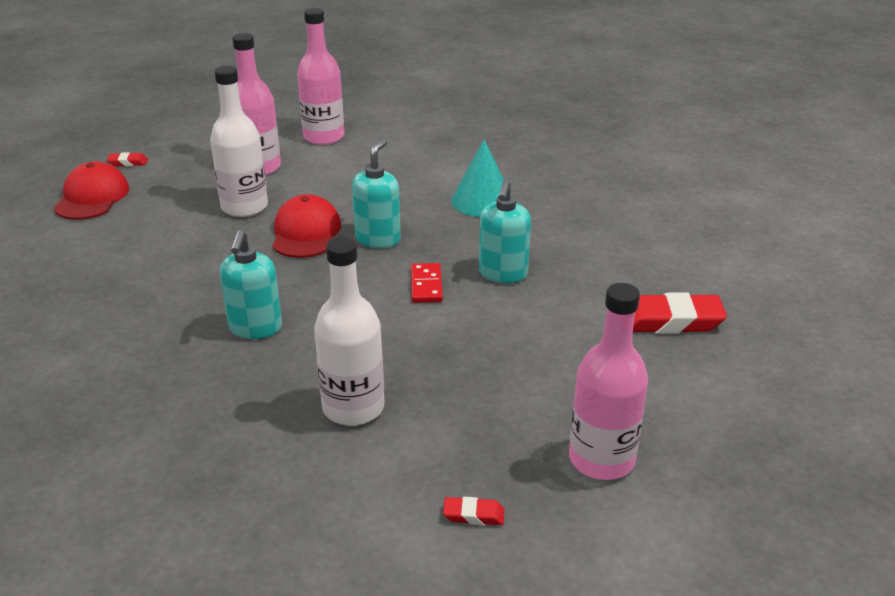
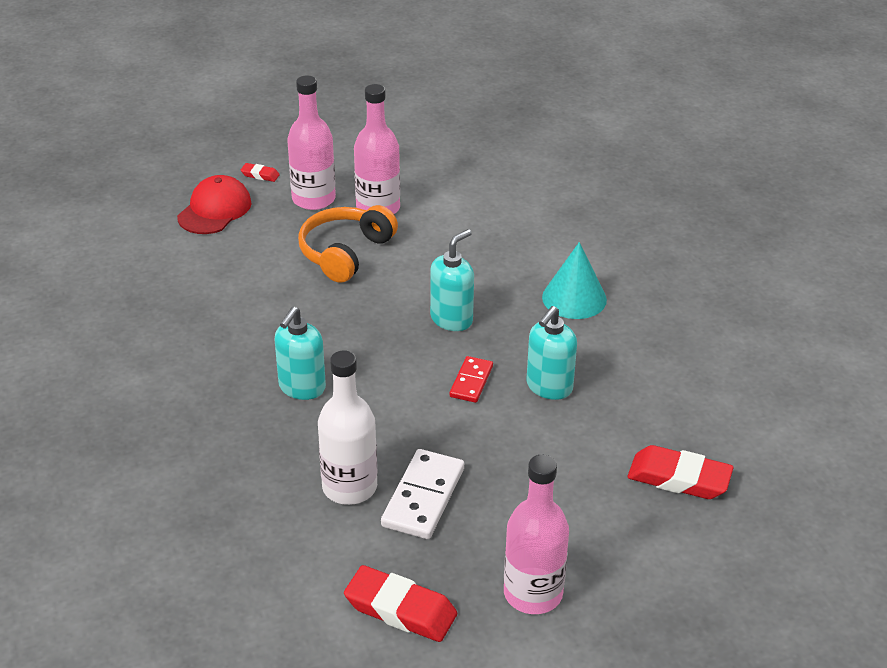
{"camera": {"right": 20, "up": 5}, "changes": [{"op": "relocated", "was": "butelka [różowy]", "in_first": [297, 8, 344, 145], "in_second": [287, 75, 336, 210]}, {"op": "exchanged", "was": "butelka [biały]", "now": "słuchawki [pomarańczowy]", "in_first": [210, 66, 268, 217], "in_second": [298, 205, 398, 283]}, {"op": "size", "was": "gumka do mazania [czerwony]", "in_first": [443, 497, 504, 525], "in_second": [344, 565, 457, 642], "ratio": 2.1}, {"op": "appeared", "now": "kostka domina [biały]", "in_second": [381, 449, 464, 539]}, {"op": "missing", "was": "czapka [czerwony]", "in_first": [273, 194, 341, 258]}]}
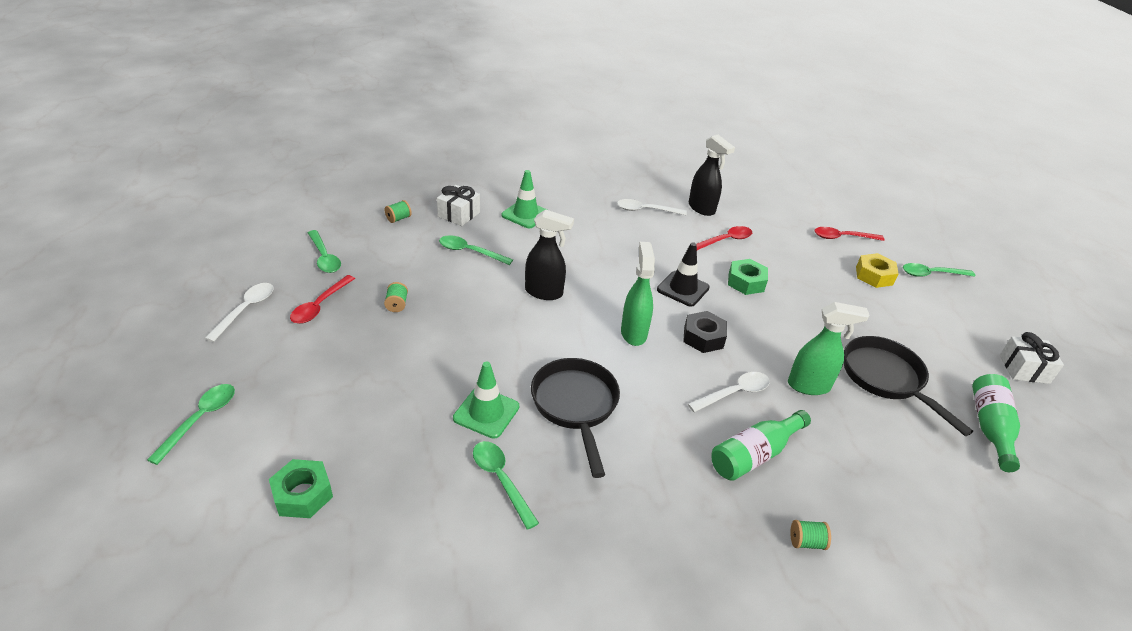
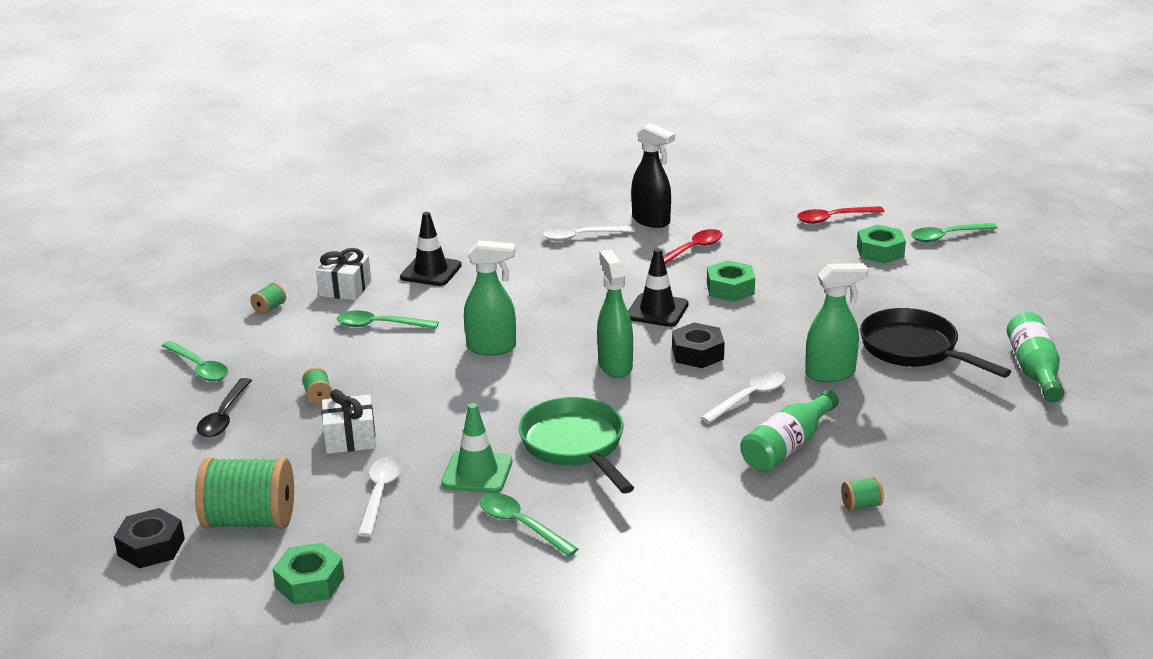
{"camera": {"right": -10, "up": -10}, "changes": [{"op": "exchanged", "was": "łyżka [zielony]", "now": "nakrętka [czarny]", "in_first": [147, 384, 235, 465], "in_second": [114, 508, 185, 568]}, {"op": "appeared", "now": "szpulka [zielony]", "in_second": [195, 457, 294, 529]}, {"op": "colour", "was": "łyżka [czerwony]", "now": "łyżka [czarny]", "in_first": [290, 275, 355, 324], "in_second": [197, 378, 252, 437]}, {"op": "relocated", "was": "prezent [biały]", "in_first": [1000, 332, 1064, 384], "in_second": [322, 389, 376, 454]}, {"op": "relocated", "was": "łyżka [biały]", "in_first": [205, 283, 274, 342], "in_second": [357, 457, 402, 537]}, {"op": "colour", "was": "pachołek [zielony]", "now": "pachołek [czarny]", "in_first": [501, 170, 547, 228], "in_second": [400, 212, 462, 286]}, {"op": "colour", "was": "spryskiwacz [czarny]", "now": "spryskiwacz [zielony]", "in_first": [525, 209, 574, 300], "in_second": [464, 240, 516, 356]}, {"op": "colour", "was": "patelnia [czarny]", "now": "patelnia [zielony]", "in_first": [531, 358, 620, 478], "in_second": [519, 397, 634, 494]}, {"op": "colour", "was": "nakrętka [żółty]", "now": "nakrętka [zielony]", "in_first": [856, 253, 899, 288], "in_second": [857, 225, 906, 264]}]}
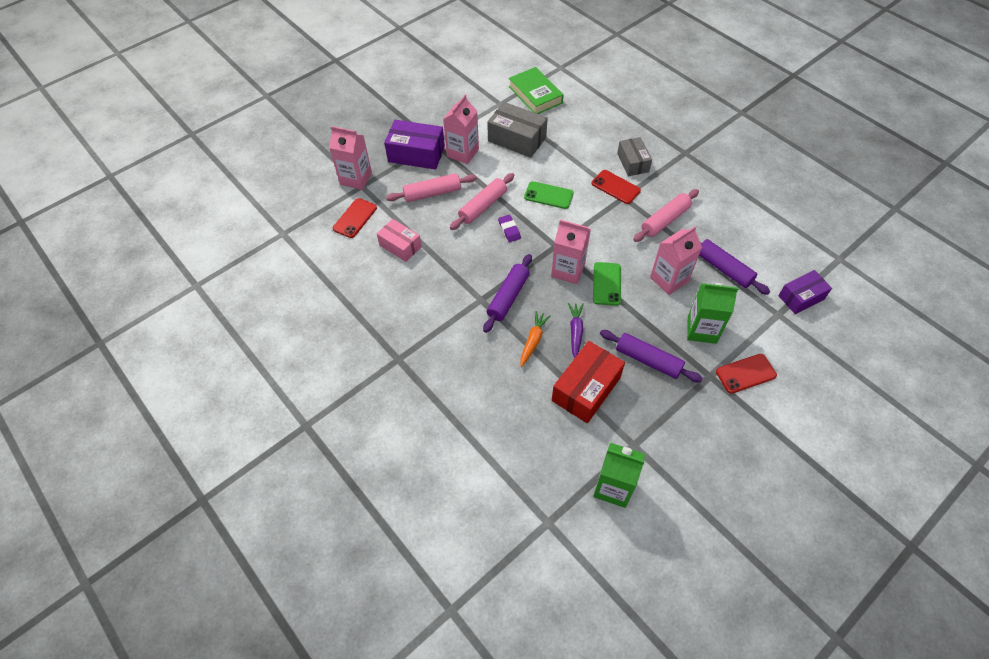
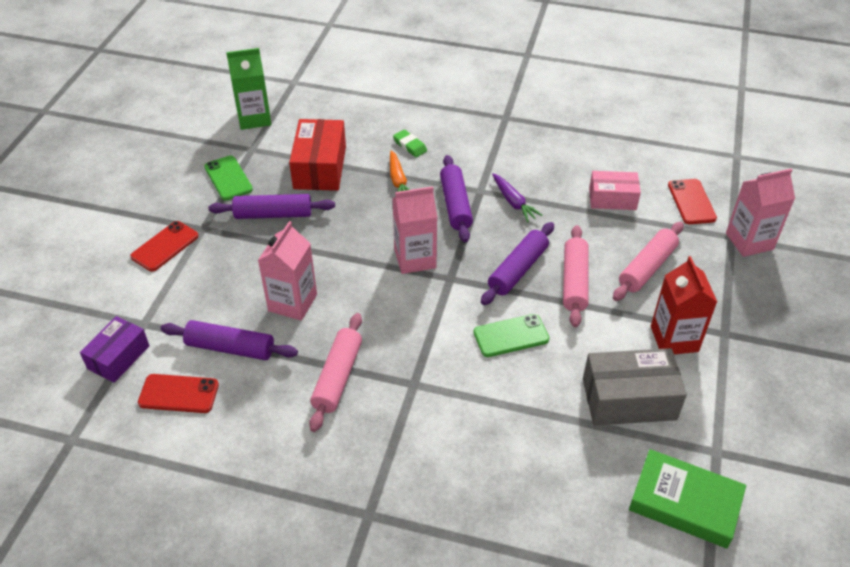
{"camera": {"right": 145, "up": -10}, "changes": [{"op": "relocated", "was": "telefon [czerwony]", "in_first": [591, 170, 641, 204], "in_second": [138, 374, 219, 413]}, {"op": "relocated", "was": "telefon [zielony]", "in_first": [593, 262, 621, 306], "in_second": [204, 156, 253, 201]}, {"op": "appeared", "now": "gumka do mazania [zielony]", "in_second": [393, 129, 427, 157]}, {"op": "exchanged", "was": "gumka do mazania [fioletowy]", "now": "wałek do ciasta [fioletowy]", "in_first": [498, 215, 521, 242], "in_second": [481, 222, 554, 305]}, {"op": "relocated", "was": "marchewka [fioletowy]", "in_first": [568, 303, 584, 358], "in_second": [492, 173, 543, 222]}, {"op": "colour", "was": "karton mleka [różowy]", "now": "karton mleka [czerwony]", "in_first": [443, 95, 479, 164], "in_second": [651, 256, 717, 354]}, {"op": "missing", "was": "pudełko [fioletowy]", "in_first": [384, 120, 445, 170]}, {"op": "missing", "was": "pudełko [szary]", "in_first": [617, 137, 652, 176]}, {"op": "missing", "was": "karton mleka [zielony]", "in_first": [687, 283, 738, 344]}]}
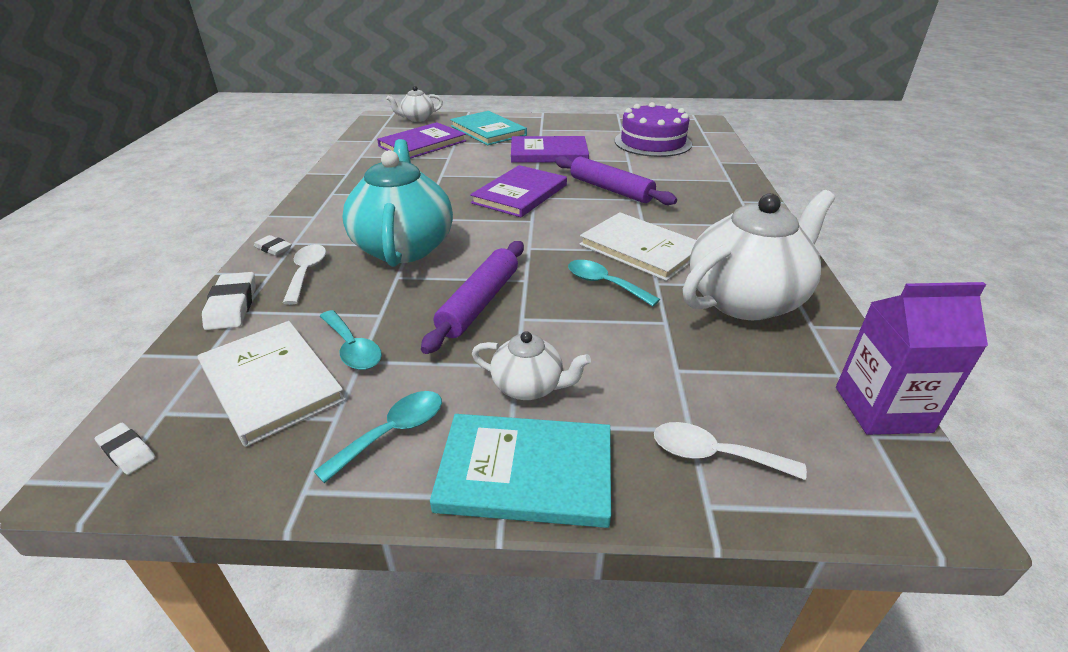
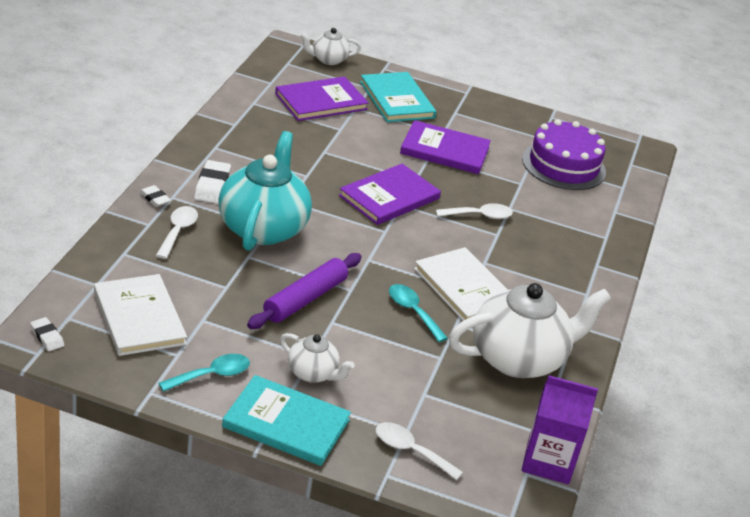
{"camera": {"right": 10, "up": 0}, "changes": [{"op": "relocated", "was": "gumka do mazania [biały]", "in_first": [202, 272, 256, 330], "in_second": [194, 160, 231, 204]}, {"op": "exchanged", "was": "wałek do ciasta [fioletowy]", "now": "łyżka [biały]", "in_first": [555, 156, 677, 205], "in_second": [436, 203, 513, 219]}, {"op": "missing", "was": "łyżka [turkusowy]", "in_first": [320, 310, 382, 370]}]}
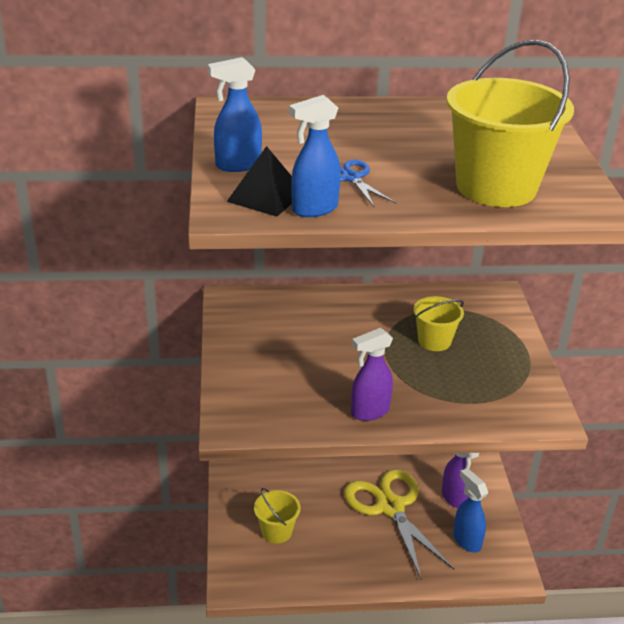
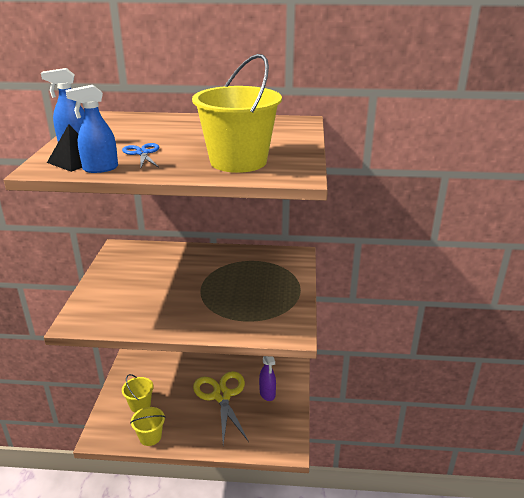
{"camera": {"right": 10, "up": -5}, "changes": [{"op": "relocated", "was": "wiadro [żółty]", "in_first": [413, 296, 464, 351], "in_second": [130, 407, 165, 446]}, {"op": "missing", "was": "spryskiwacz [fioletowy]", "in_first": [351, 328, 393, 421]}, {"op": "missing", "was": "spryskiwacz [niebieski]", "in_first": [453, 468, 488, 552]}]}
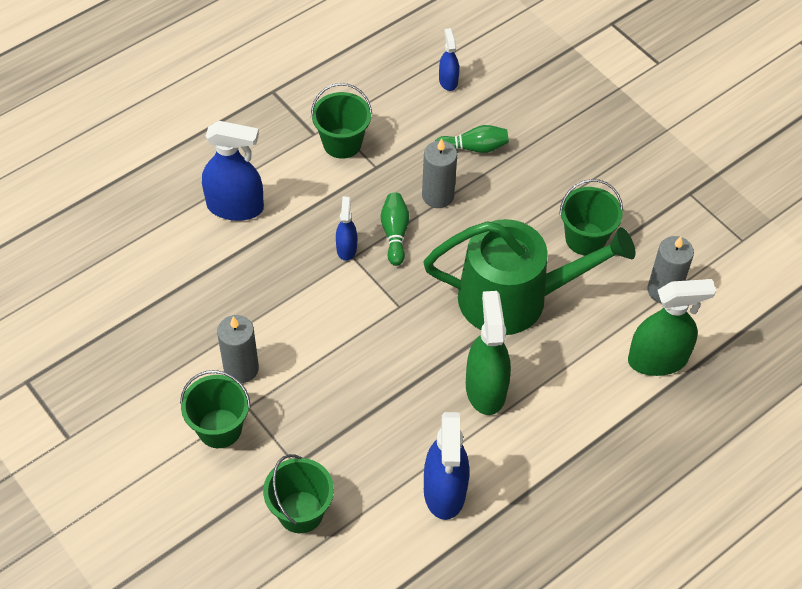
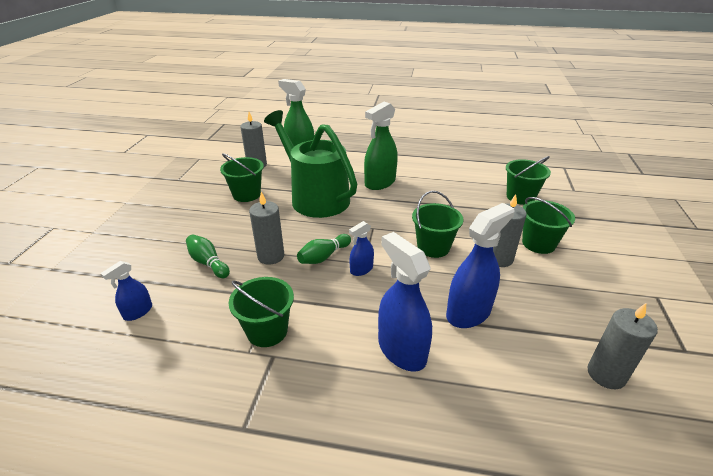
{"camera": {"right": -130, "up": -20}, "changes": [{"op": "appeared", "now": "wiadro [zielony]", "in_second": [412, 191, 464, 258]}, {"op": "relocated", "was": "spryskiwacz [niebieski]", "in_first": [424, 412, 469, 520], "in_second": [446, 203, 514, 328]}, {"op": "appeared", "now": "świeca [szary]", "in_second": [588, 303, 658, 389]}]}
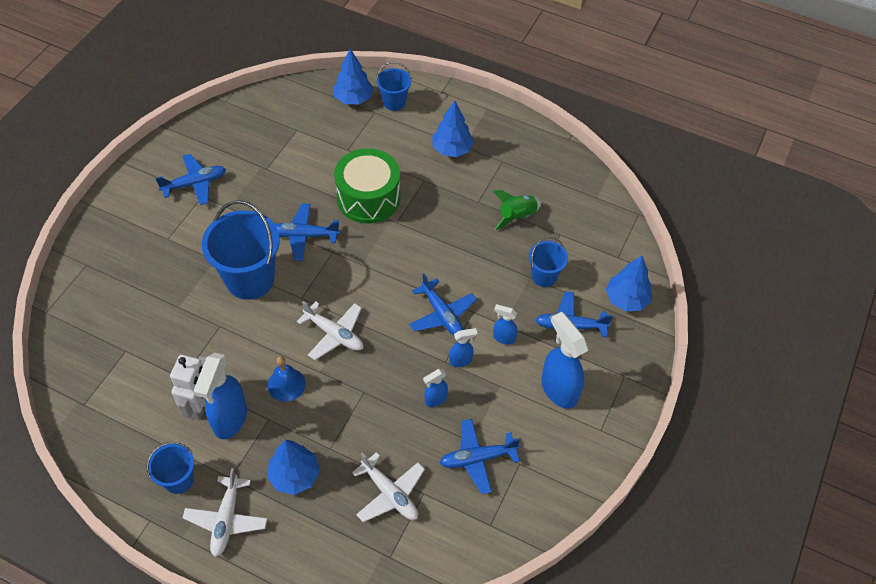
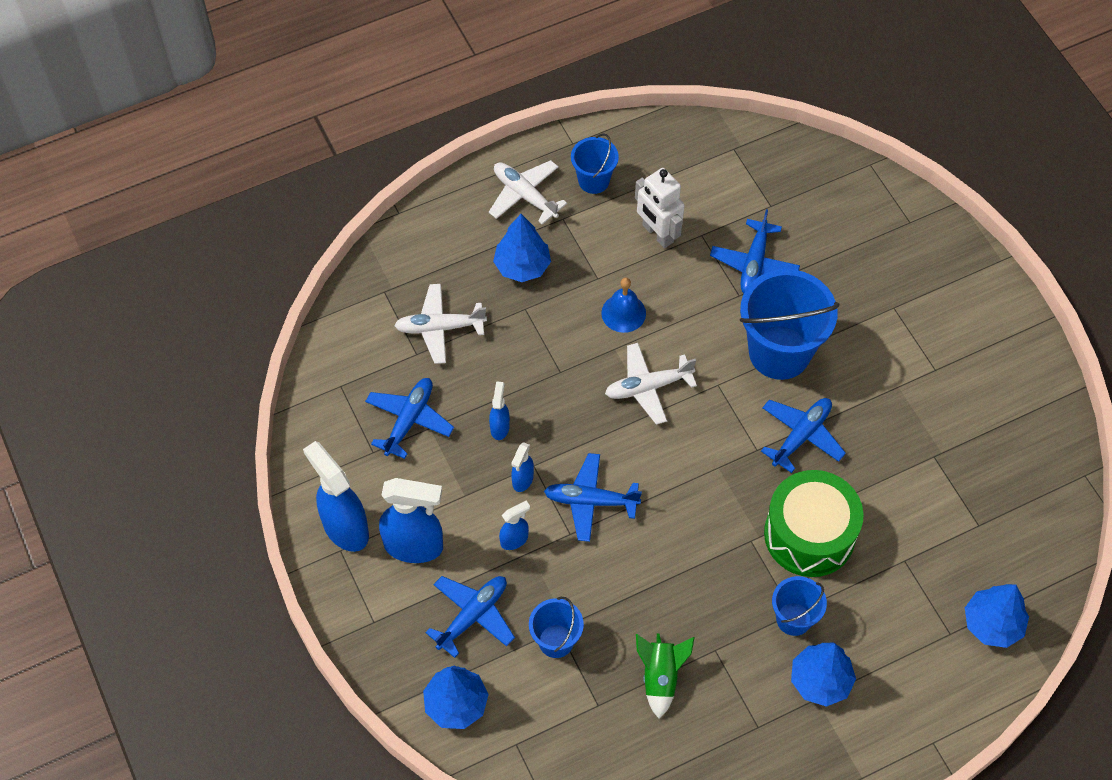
{"camera": {"right": 130, "up": 5}, "changes": [{"op": "relocated", "was": "spryskiwacz [niebieski]", "in_first": [194, 352, 247, 439], "in_second": [303, 441, 369, 552]}, {"op": "relocated", "was": "samolot [niebieski]", "in_first": [155, 154, 226, 205], "in_second": [710, 209, 800, 293]}, {"op": "relocated", "was": "wiadro [niebieski]", "in_first": [376, 62, 412, 111], "in_second": [772, 576, 827, 636]}]}
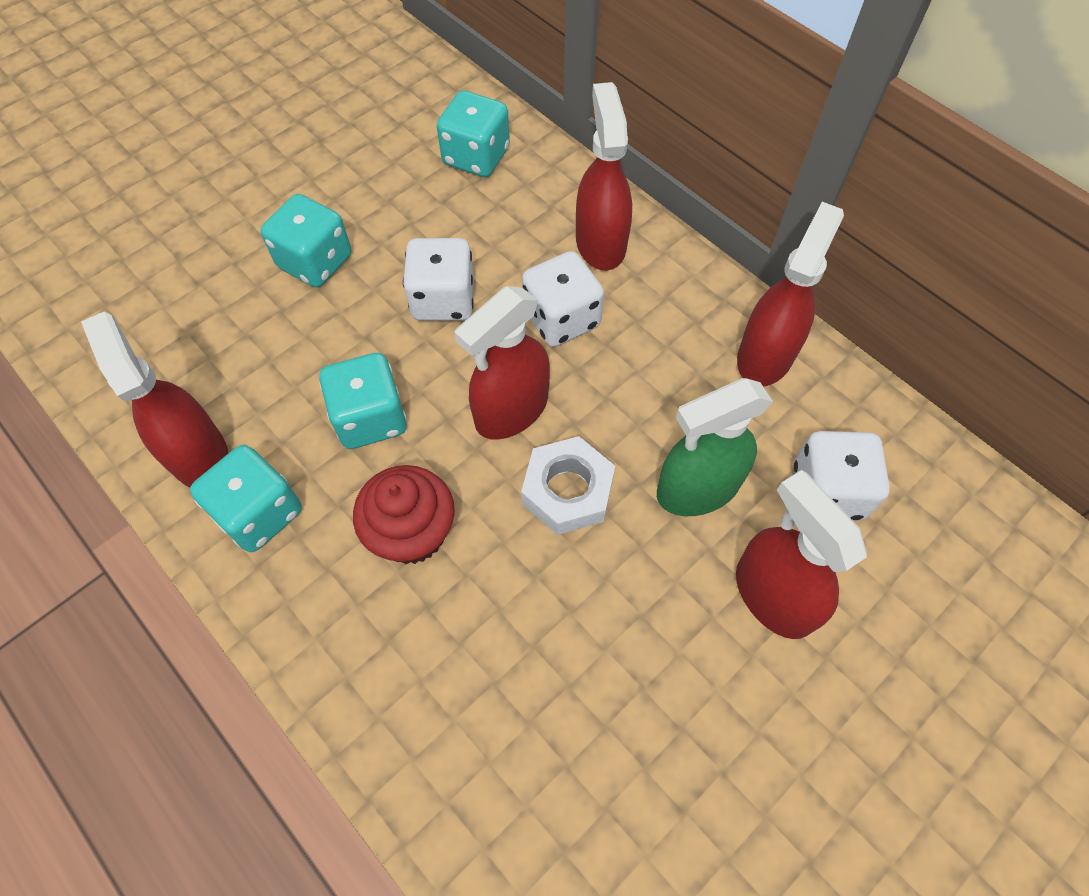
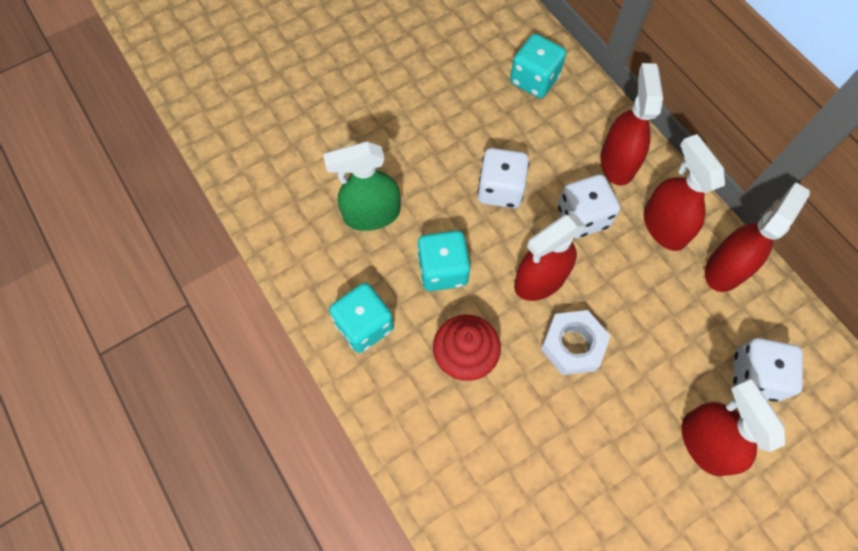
{"camera": {"right": 10, "up": 5}, "changes": [{"op": "relocated", "was": "spryskiwacz [zielony]", "in_first": [657, 378, 773, 516], "in_second": [323, 141, 400, 231]}, {"op": "relocated", "was": "spryskiwacz [czerwony]", "in_first": [81, 312, 228, 487], "in_second": [644, 134, 725, 251]}, {"op": "missing", "was": "kostka do gry [turkusowy]", "in_first": [261, 194, 351, 287]}]}
